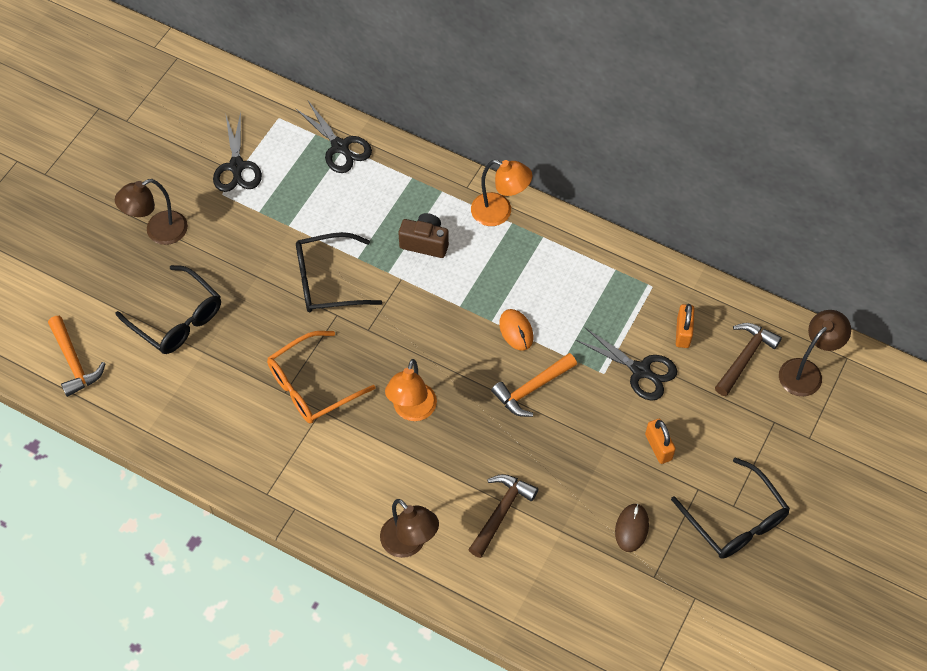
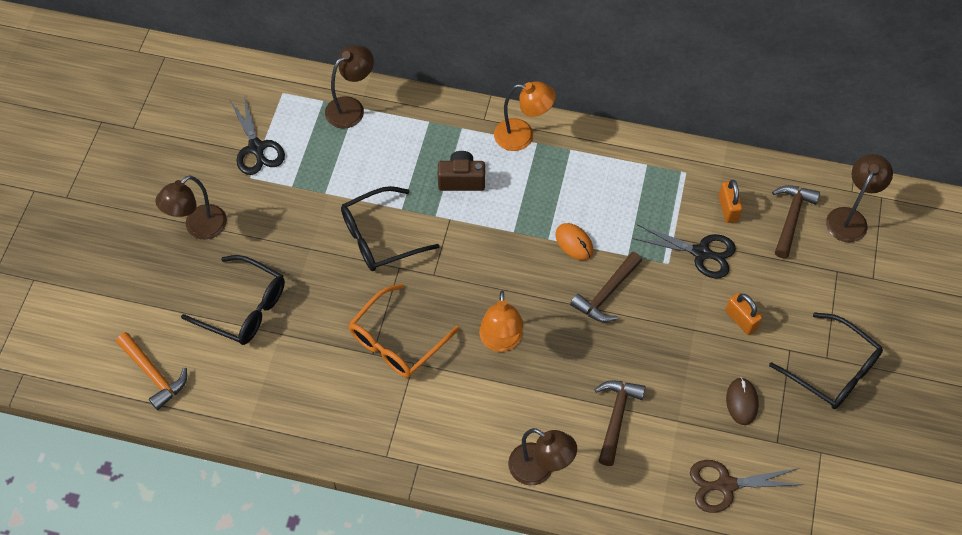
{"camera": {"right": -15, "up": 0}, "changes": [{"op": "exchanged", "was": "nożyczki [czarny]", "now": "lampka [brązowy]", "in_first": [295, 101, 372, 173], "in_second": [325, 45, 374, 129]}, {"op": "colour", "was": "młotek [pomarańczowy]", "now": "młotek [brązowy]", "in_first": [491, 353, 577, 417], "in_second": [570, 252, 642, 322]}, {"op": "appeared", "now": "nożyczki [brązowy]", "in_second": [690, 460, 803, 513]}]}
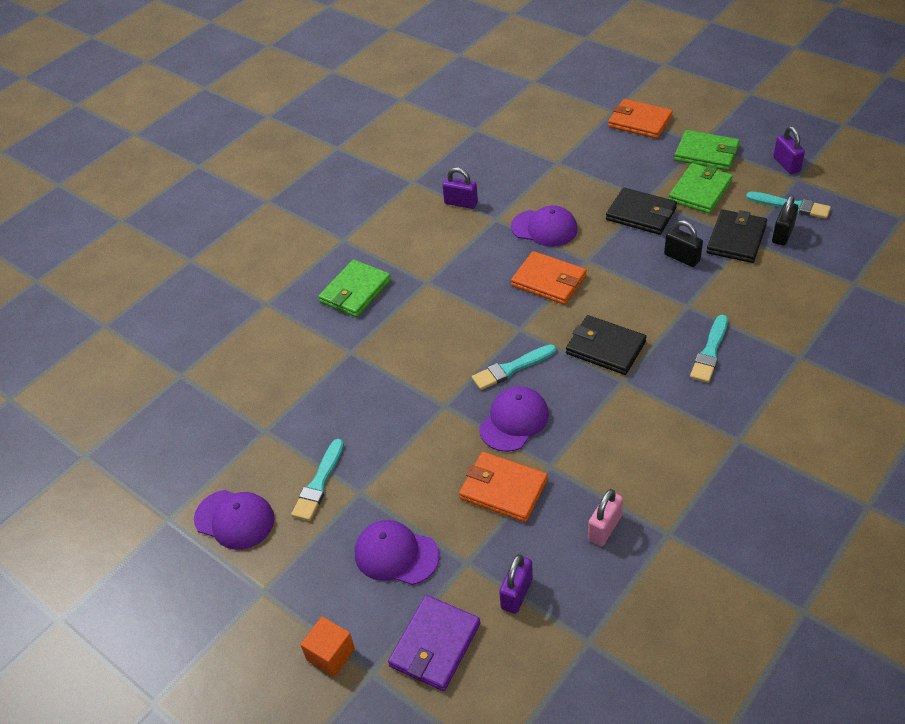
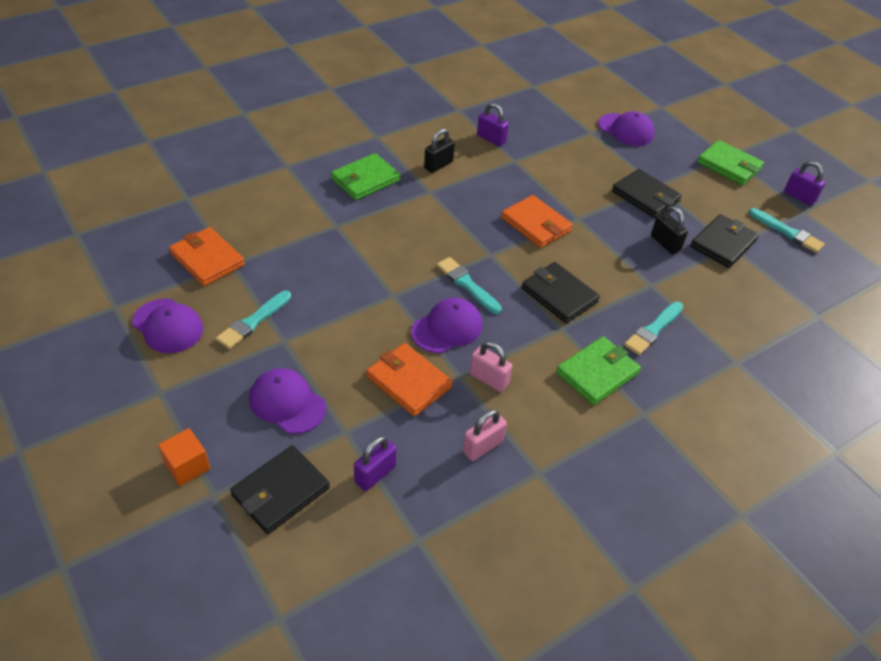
{"camera": {"right": 10, "up": 0}, "changes": [{"op": "relocated", "was": "portfel [pomarańczowy]", "in_first": [608, 99, 673, 139], "in_second": [169, 227, 245, 286]}, {"op": "colour", "was": "portfel [fioletowy]", "now": "portfel [czarny]", "in_first": [388, 595, 480, 691], "in_second": [230, 445, 330, 534]}, {"op": "relocated", "was": "kłódka [czarny]", "in_first": [772, 195, 798, 246], "in_second": [424, 128, 455, 173]}, {"op": "spun", "was": "pędzel [turkusowy]", "in_first": [472, 344, 556, 390], "in_second": [437, 257, 502, 314], "clockwise": 60}, {"op": "appeared", "now": "kłódka [różowy]", "in_second": [469, 341, 512, 392]}, {"op": "relocated", "was": "portfel [zielony]", "in_first": [669, 163, 733, 214], "in_second": [556, 336, 641, 405]}, {"op": "relocated", "was": "czapka [fioletowy]", "in_first": [511, 205, 578, 247], "in_second": [598, 111, 654, 146]}, {"op": "spun", "was": "kłódka [fioletowy]", "in_first": [773, 126, 805, 174], "in_second": [784, 161, 825, 206], "clockwise": -45}]}
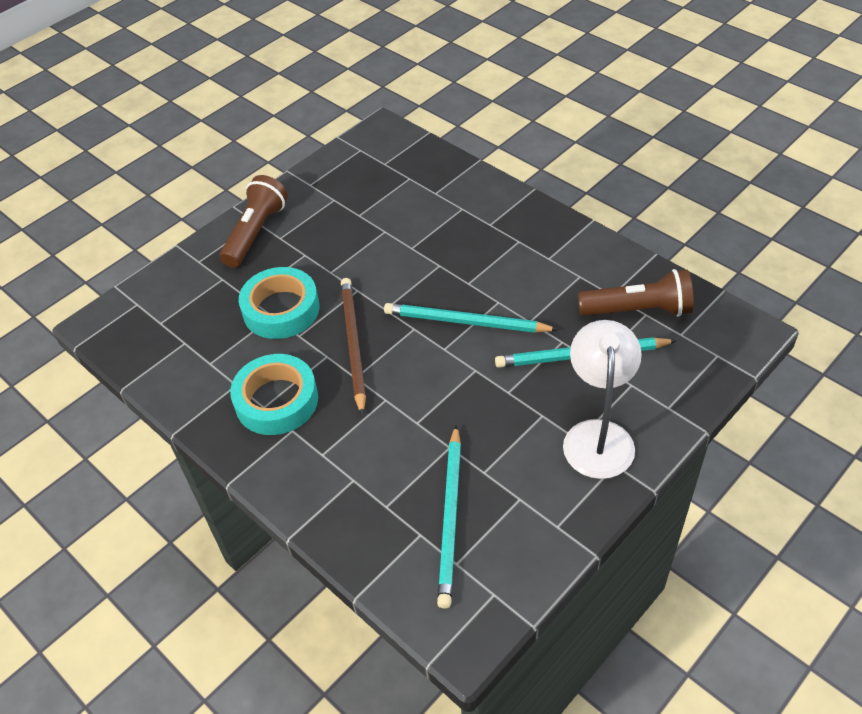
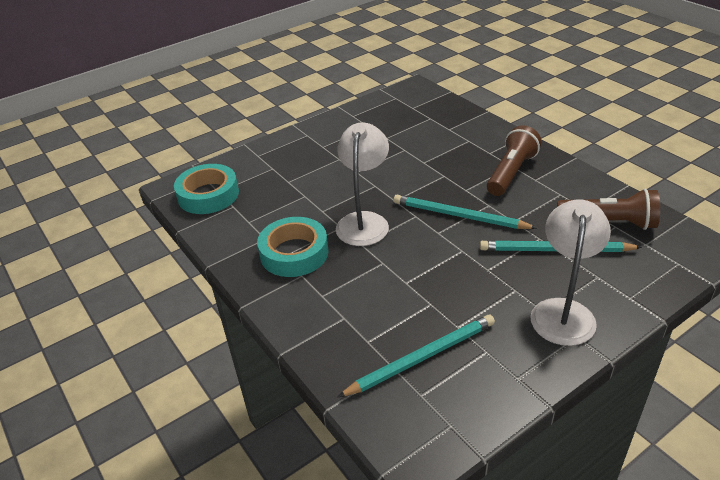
{"camera": {"right": 10, "up": -10}, "changes": [{"op": "relocated", "was": "taśma klejąca [turkusowy]", "in_first": [239, 267, 320, 339], "in_second": [174, 164, 239, 214]}, {"op": "exchanged", "was": "ołówek [brązowy]", "now": "lampka [biały]", "in_first": [341, 278, 366, 416], "in_second": [336, 122, 389, 246]}, {"op": "spun", "was": "ołówek [turkusowy]", "in_first": [437, 425, 461, 609], "in_second": [338, 315, 495, 397], "clockwise": -135}, {"op": "relocated", "was": "latarka [brązowy]", "in_first": [219, 175, 288, 268], "in_second": [487, 125, 542, 196]}]}
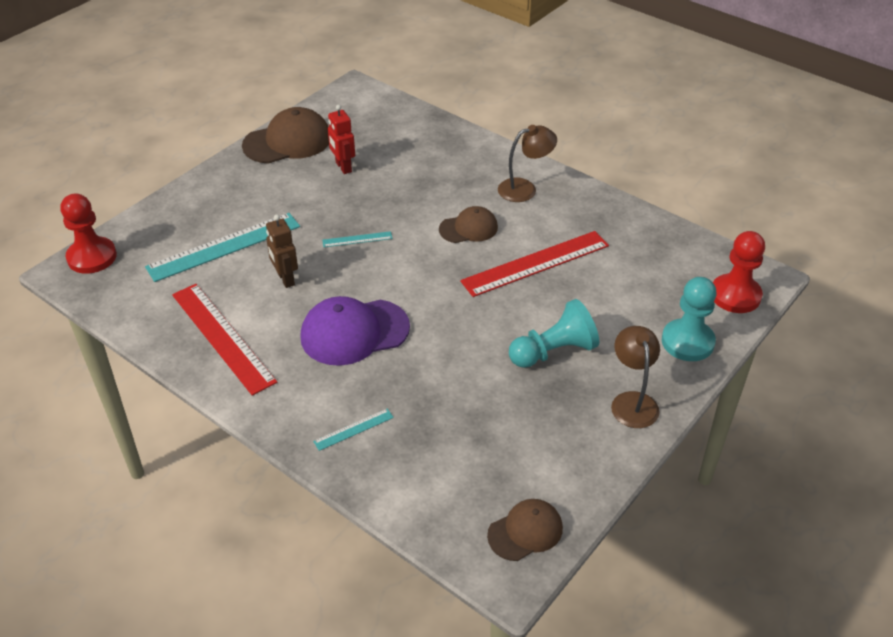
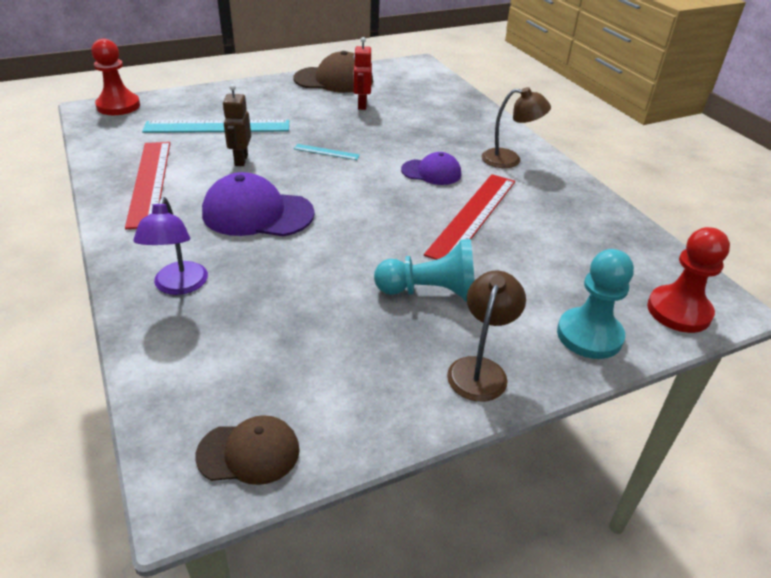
{"camera": {"right": 25, "up": -5}, "changes": [{"op": "exchanged", "was": "linijka [turkusowy]", "now": "lampka [fioletowy]", "in_first": [313, 409, 394, 451], "in_second": [133, 197, 208, 295]}, {"op": "colour", "was": "czapka [brązowy]", "now": "czapka [fioletowy]", "in_first": [439, 206, 498, 243], "in_second": [401, 152, 461, 185]}, {"op": "spun", "was": "linijka [czerwony]", "in_first": [460, 231, 609, 297], "in_second": [424, 174, 515, 260], "clockwise": -60}]}
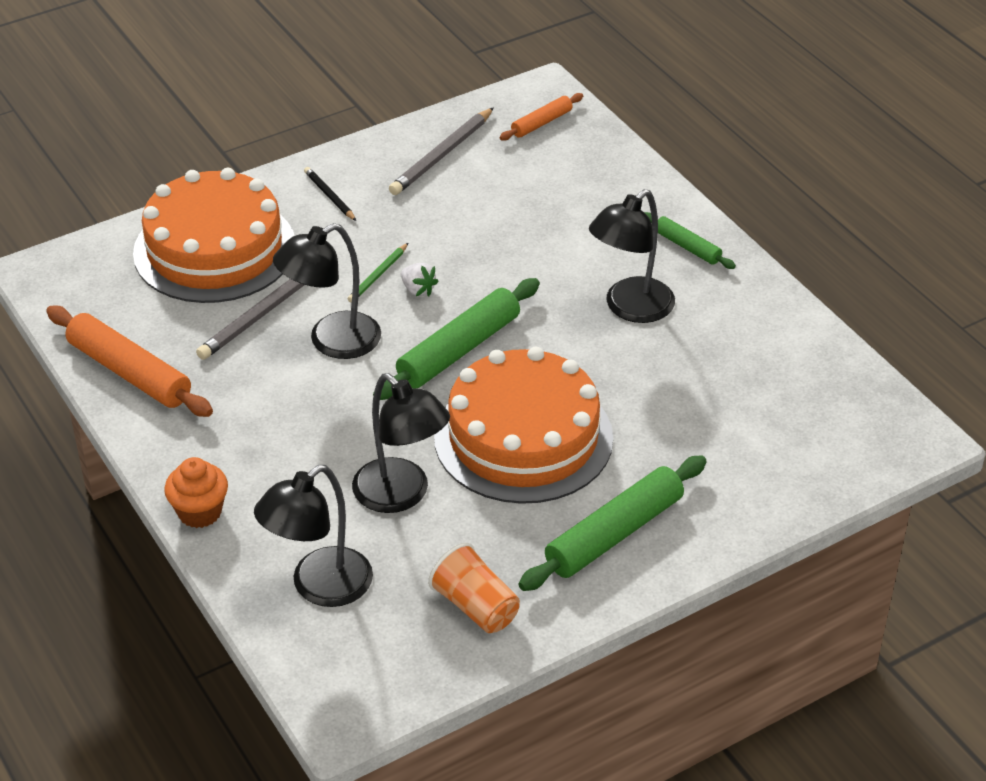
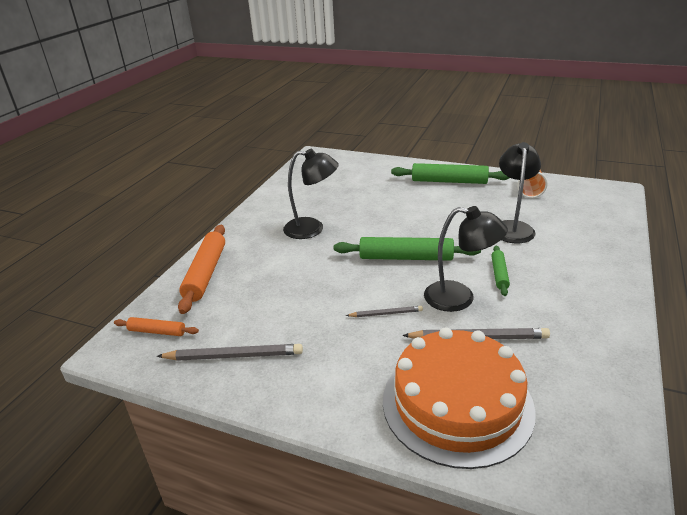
{"camera": {"right": -125, "up": -10}, "changes": [{"op": "relocated", "was": "wałek do ciasta [pomarańczowy]", "in_first": [46, 306, 213, 417], "in_second": [178, 225, 225, 314]}, {"op": "colour", "was": "ołówek [zielony]", "now": "ołówek [szary]", "in_first": [348, 243, 408, 303], "in_second": [346, 306, 423, 317]}, {"op": "relocated", "was": "wałek do ciasta [zielony]", "in_first": [644, 212, 736, 269], "in_second": [491, 246, 510, 296]}, {"op": "missing", "was": "muffinka [pomarańczowy]", "in_first": [164, 457, 228, 528]}, {"op": "missing", "was": "lampka [czarny]", "in_first": [254, 465, 373, 607]}, {"op": "missing", "was": "ołówek [czarny]", "in_first": [304, 167, 356, 221]}, {"op": "missing", "was": "truskawka [biały]", "in_first": [401, 263, 439, 296]}, {"op": "missing", "was": "tort [pomarańczowy]", "in_first": [434, 347, 613, 504]}]}
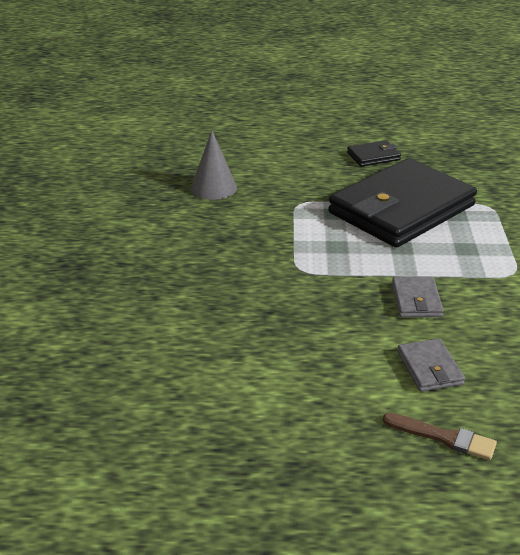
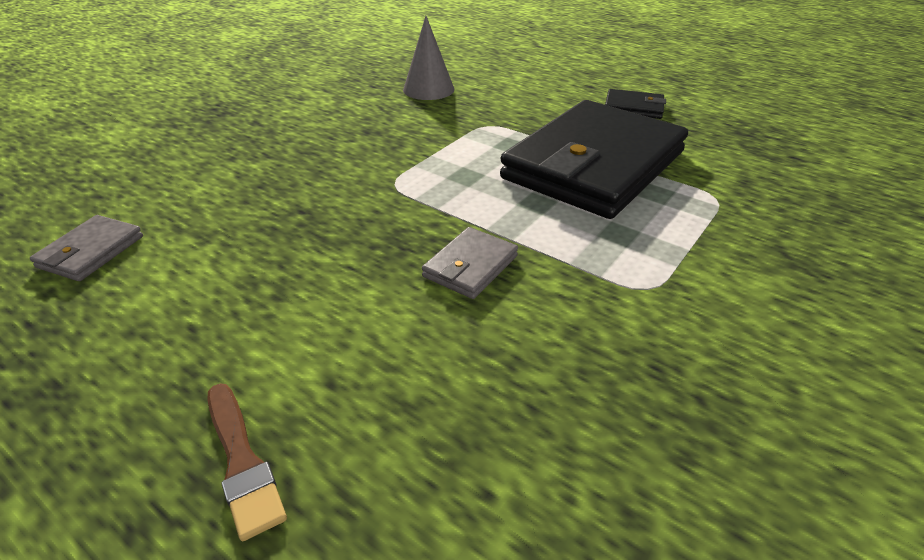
{"camera": {"right": 35, "up": 5}, "changes": [{"op": "relocated", "was": "portfel [szary]", "in_first": [397, 338, 465, 392], "in_second": [30, 215, 143, 281]}, {"op": "spun", "was": "portfel [czarny]", "in_first": [328, 158, 477, 248], "in_second": [500, 100, 688, 219], "clockwise": -45}]}
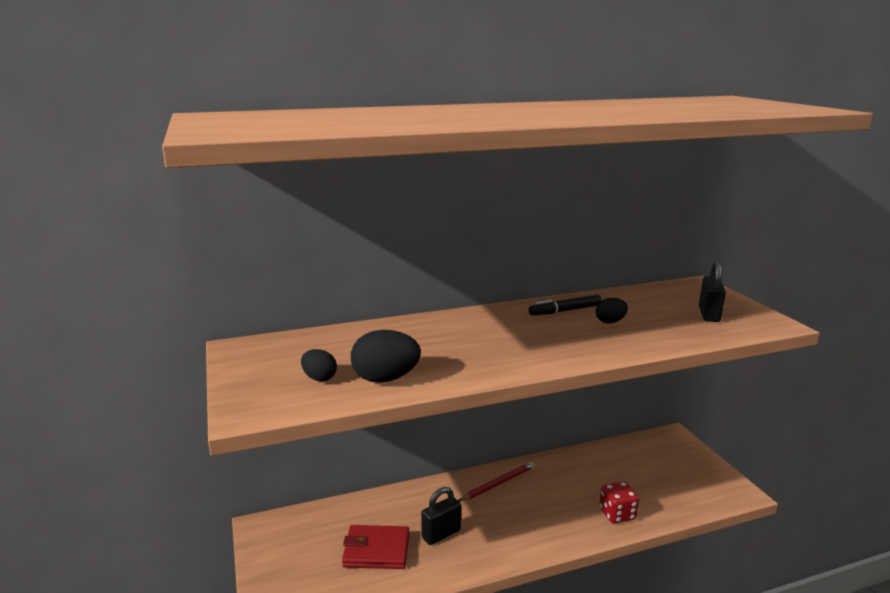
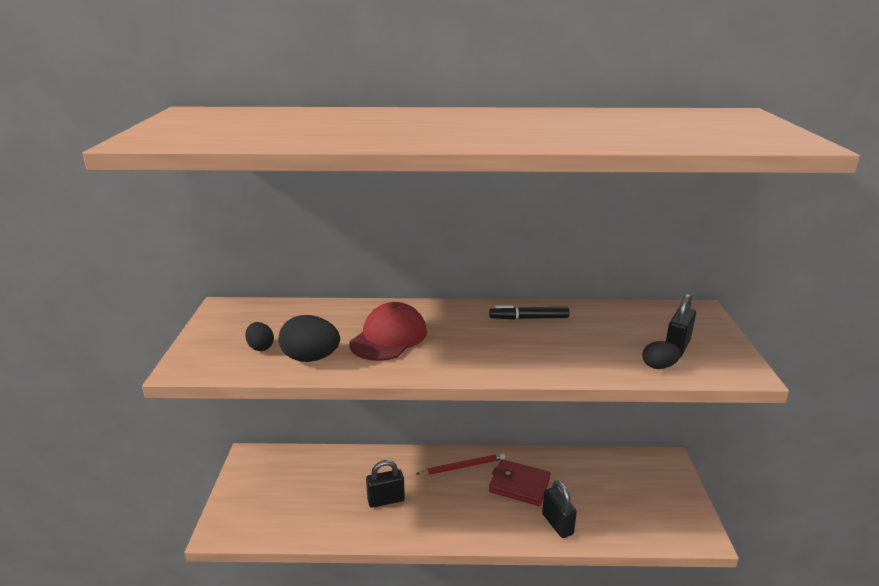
{"camera": {"right": 20, "up": 5}, "changes": [{"op": "appeared", "now": "czapka [czerwony]", "in_second": [349, 302, 427, 361]}, {"op": "relocated", "was": "portfel [czerwony]", "in_first": [342, 525, 409, 569], "in_second": [489, 459, 551, 506]}, {"op": "exchanged", "was": "kostka do gry [czerwony]", "now": "kłódka [czarny]", "in_first": [599, 481, 639, 523], "in_second": [542, 480, 577, 538]}, {"op": "relocated", "was": "jajko [czarny]", "in_first": [596, 298, 628, 324], "in_second": [642, 341, 681, 369]}]}
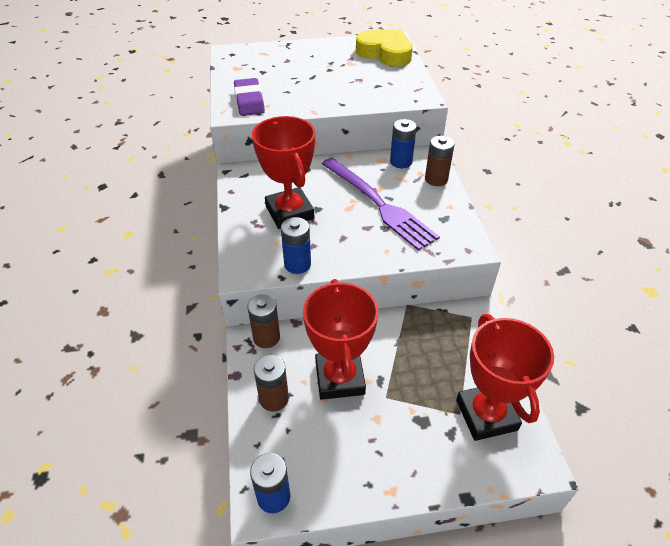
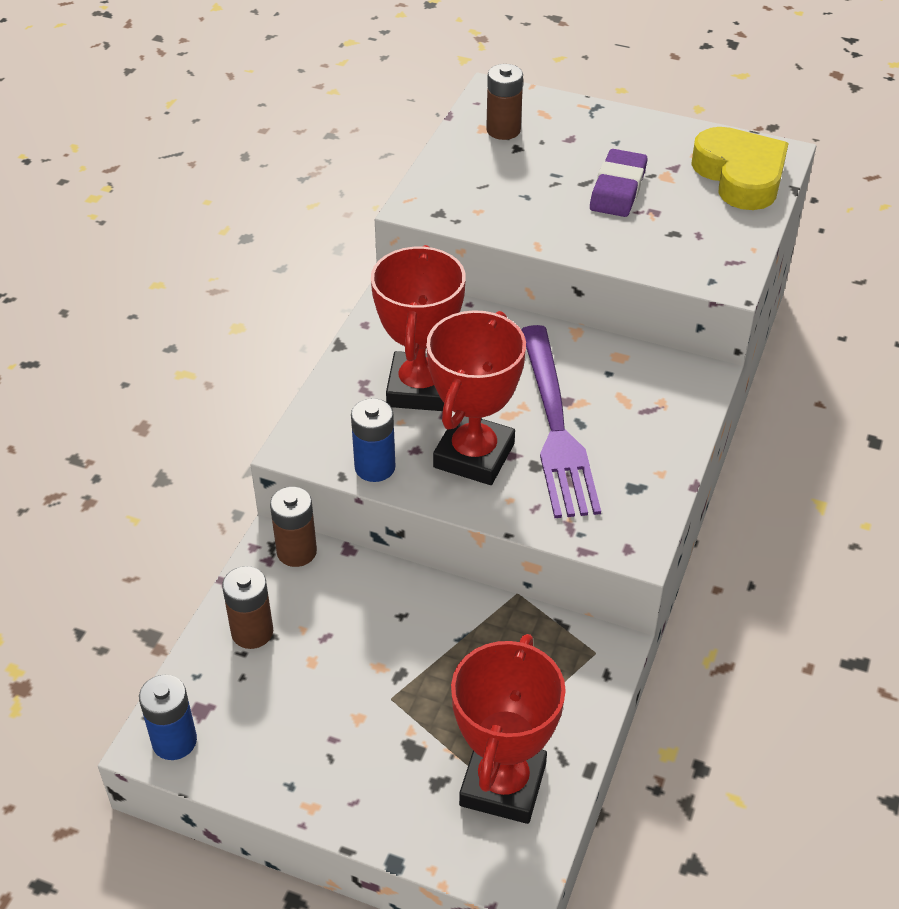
{"camera": {"right": 30, "up": 0}, "changes": [{"op": "relocated", "was": "puchar [czerwony]", "in_first": [303, 279, 379, 400], "in_second": [426, 310, 526, 485]}, {"op": "relocated", "was": "bateria [brązowy]", "in_first": [425, 136, 455, 186], "in_second": [486, 64, 523, 140]}, {"op": "relocated", "was": "gumka do mazania [fioletowy]", "in_first": [234, 78, 265, 116], "in_second": [590, 149, 647, 217]}, {"op": "missing", "was": "bateria [niebieski]", "in_first": [390, 119, 417, 168]}]}
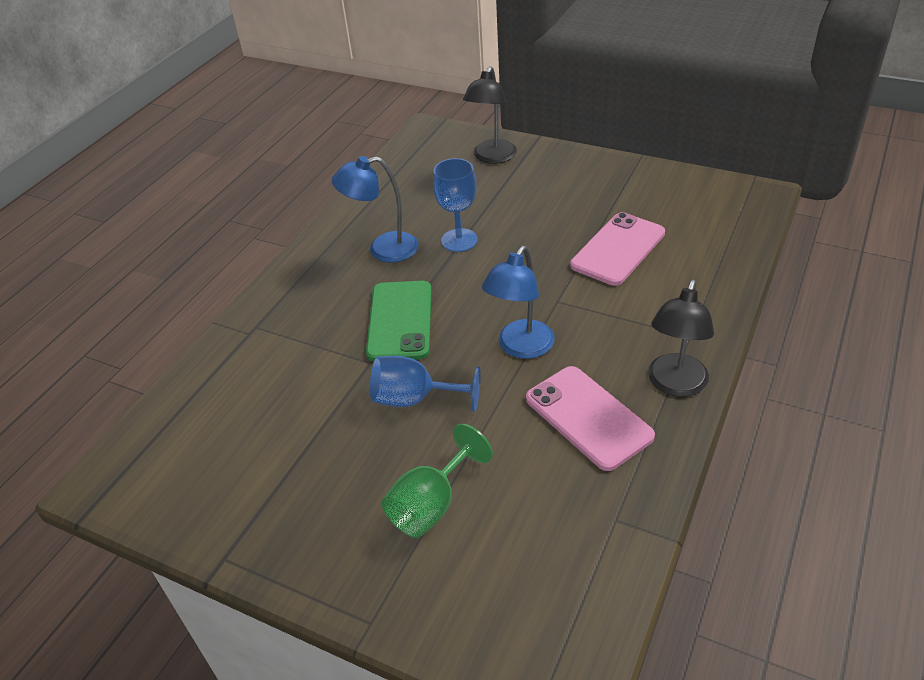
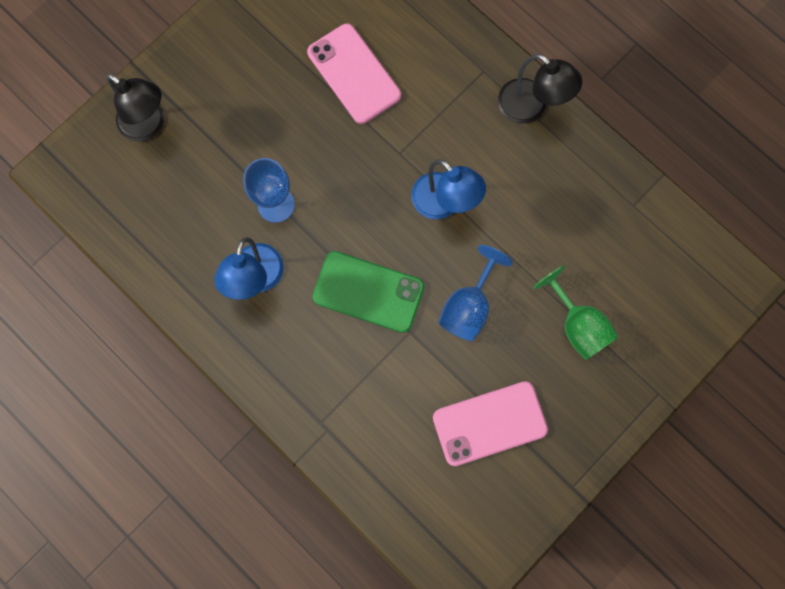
{"camera": {"right": -75, "up": 35}, "changes": [{"op": "relocated", "was": "telefon [różowy]", "in_first": [526, 366, 655, 471], "in_second": [433, 381, 548, 466]}]}
